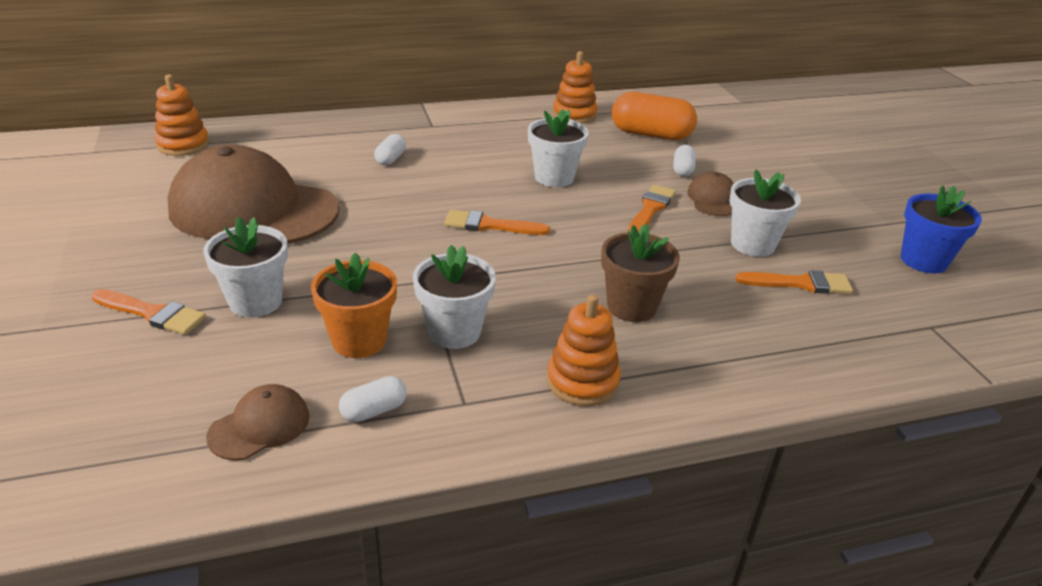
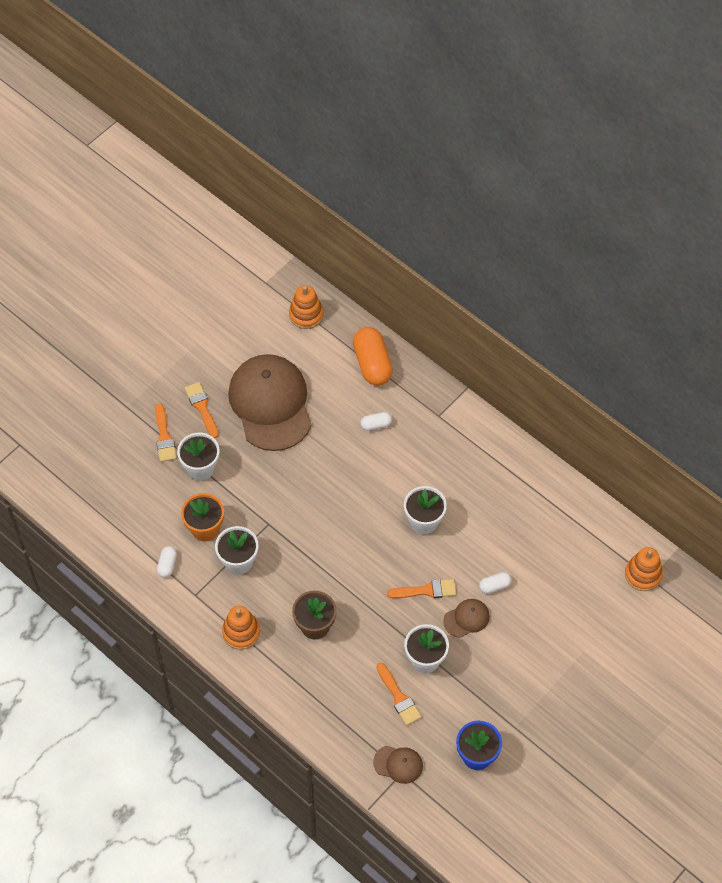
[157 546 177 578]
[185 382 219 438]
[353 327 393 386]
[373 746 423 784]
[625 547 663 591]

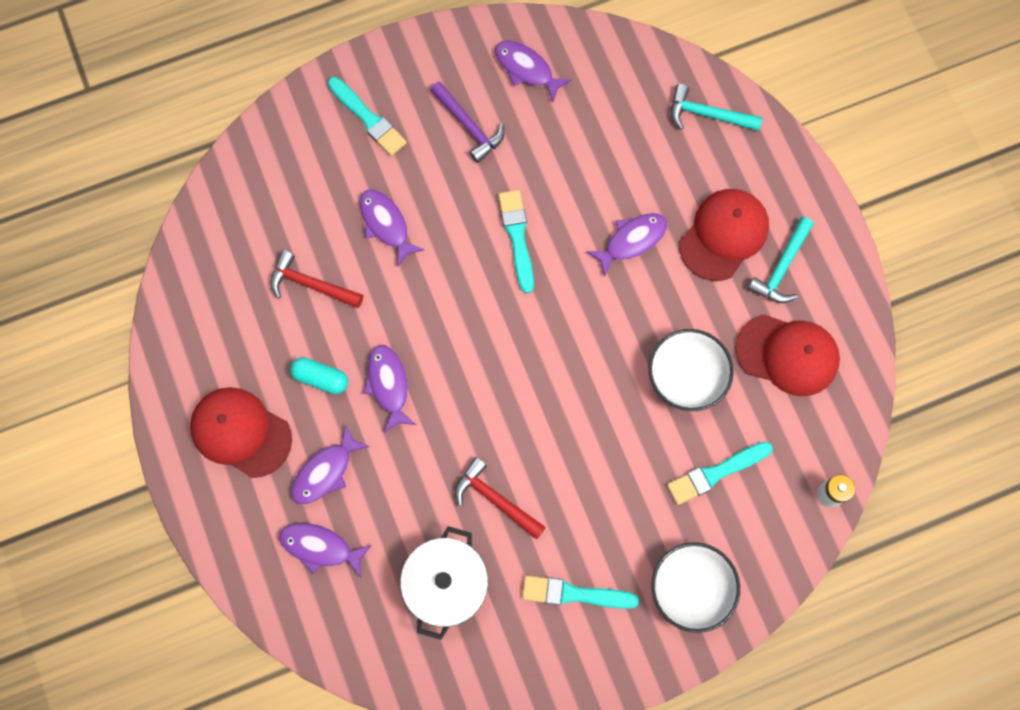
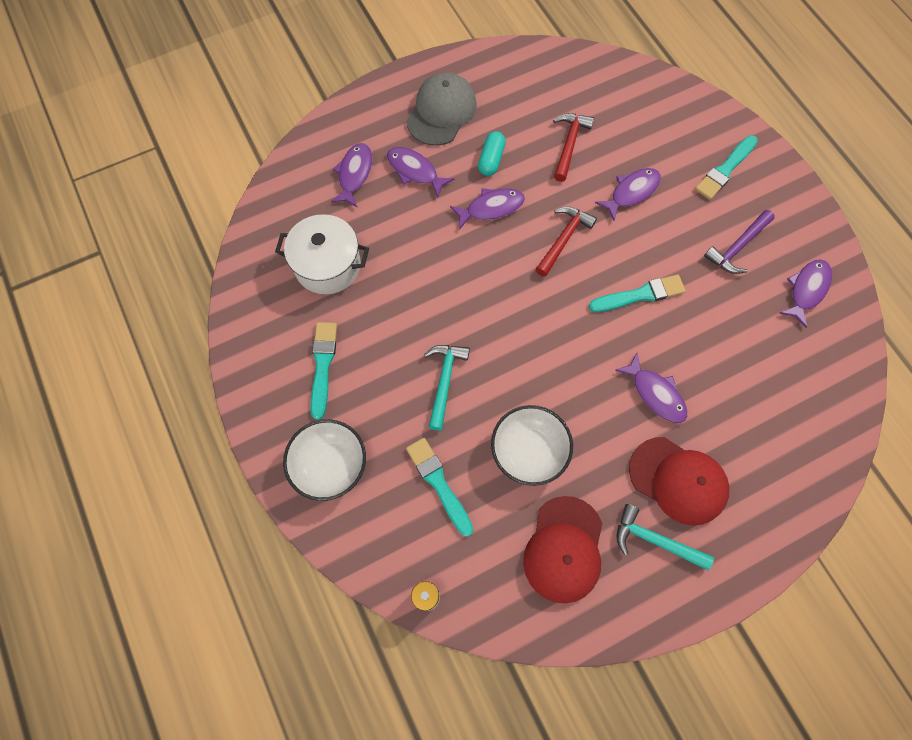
[406 72 477 146]
[424 345 470 431]
[535 206 597 277]

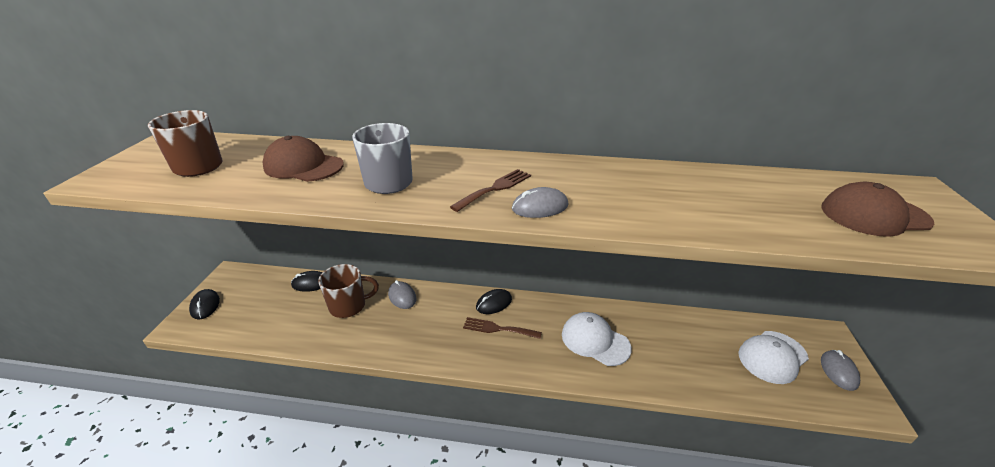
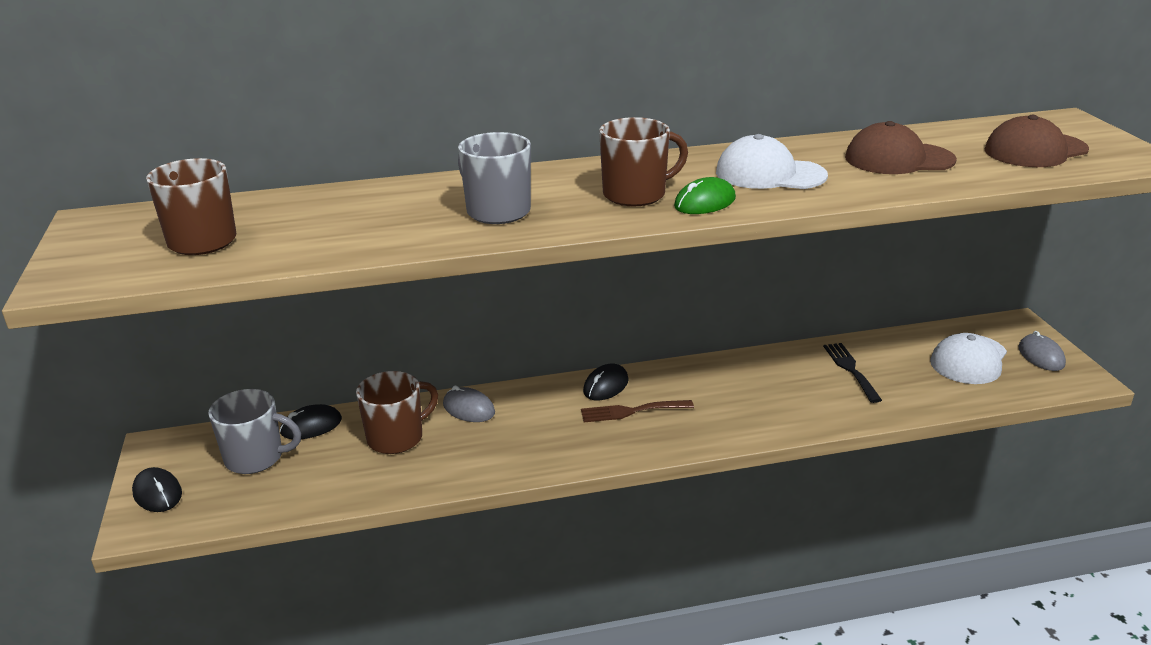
[208 389 301 474]
[599 117 688 206]
[674 177 736 214]
[716 134 828 189]
[823 343 882 403]
[845 121 957 174]

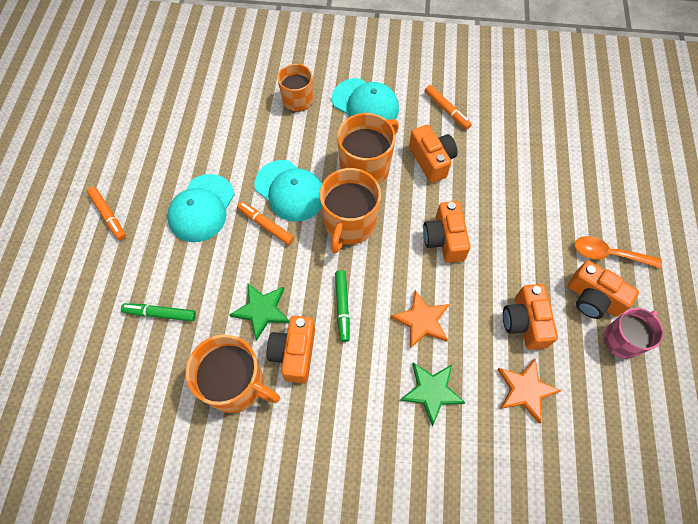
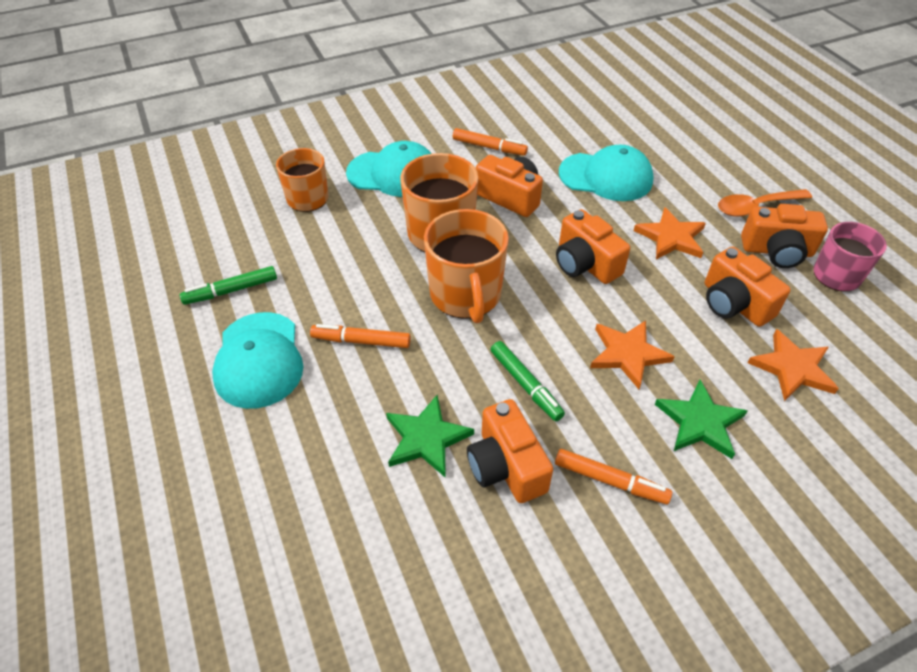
[180 266 277 305]
[555 449 672 504]
[559 145 653 201]
[633 207 706 260]
[186 334 280 413] (first image)

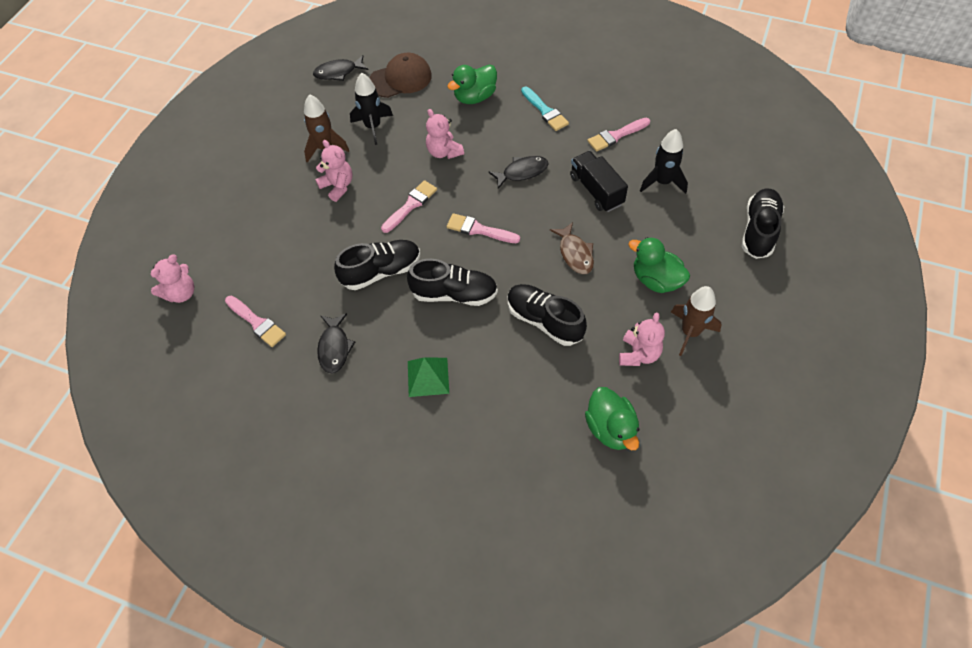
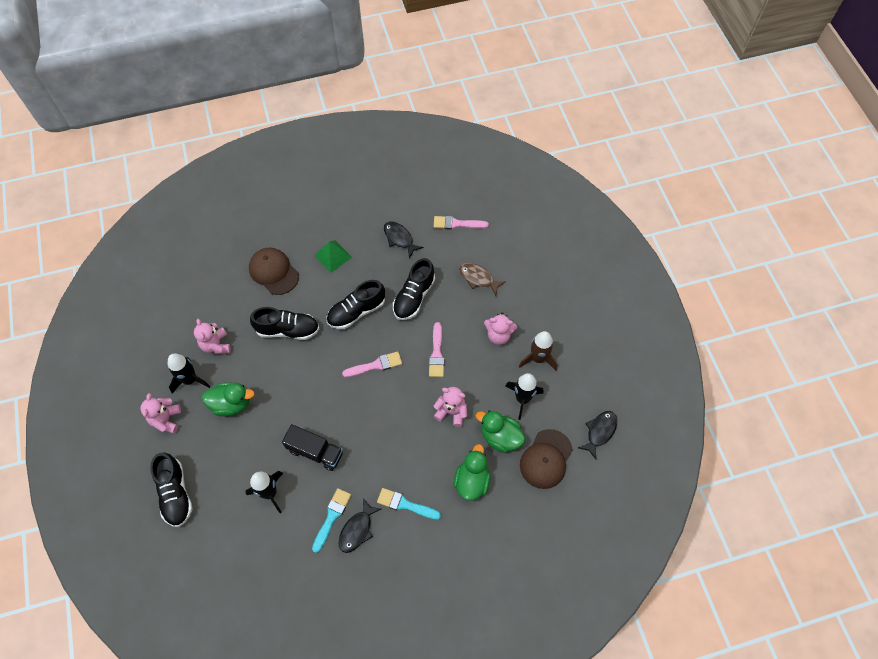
[140 393 181 433]
[168 354 210 393]
[249 248 299 295]
[312 488 351 553]
[339 498 381 553]
[459 263 506 295]
[476 410 525 453]

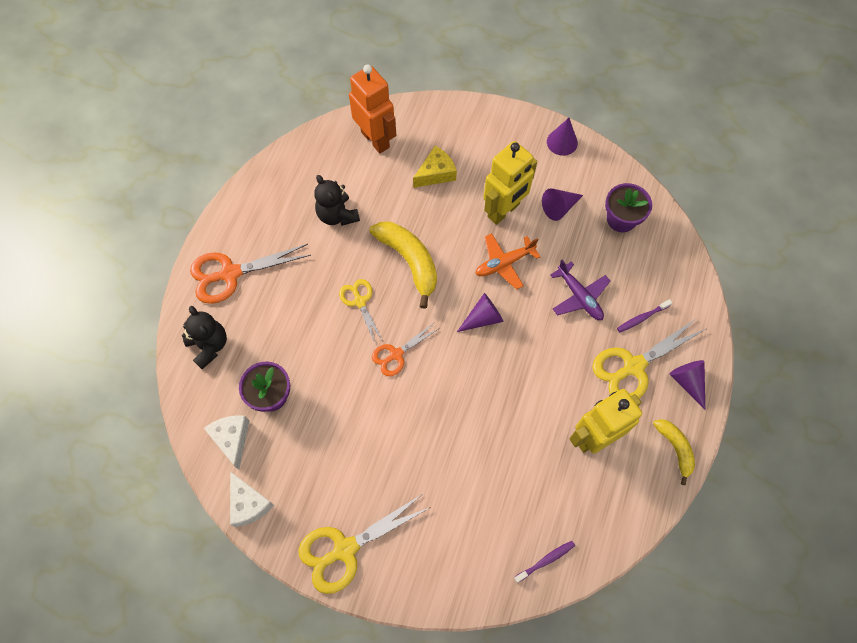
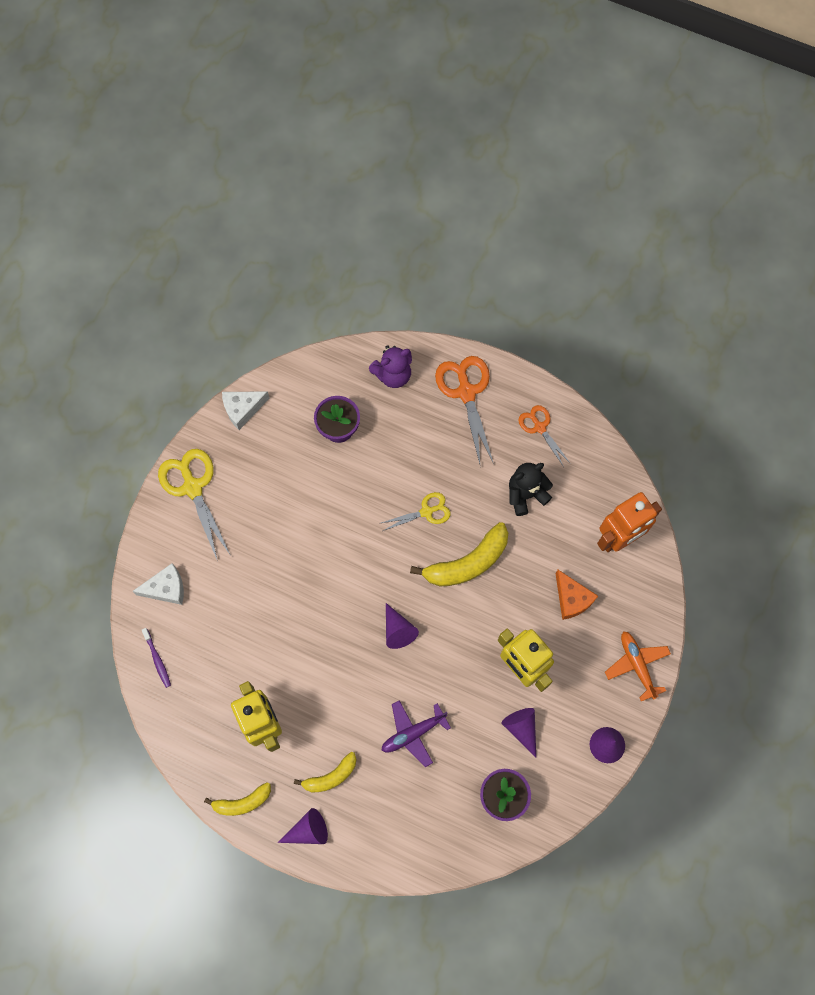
[132 563 184 605]
[294 752 356 793]
[369 345 412 388]
[519 405 571 467]
[556 570 598 620]
[605 631 671 701]
[617 299 672 333] (first image)

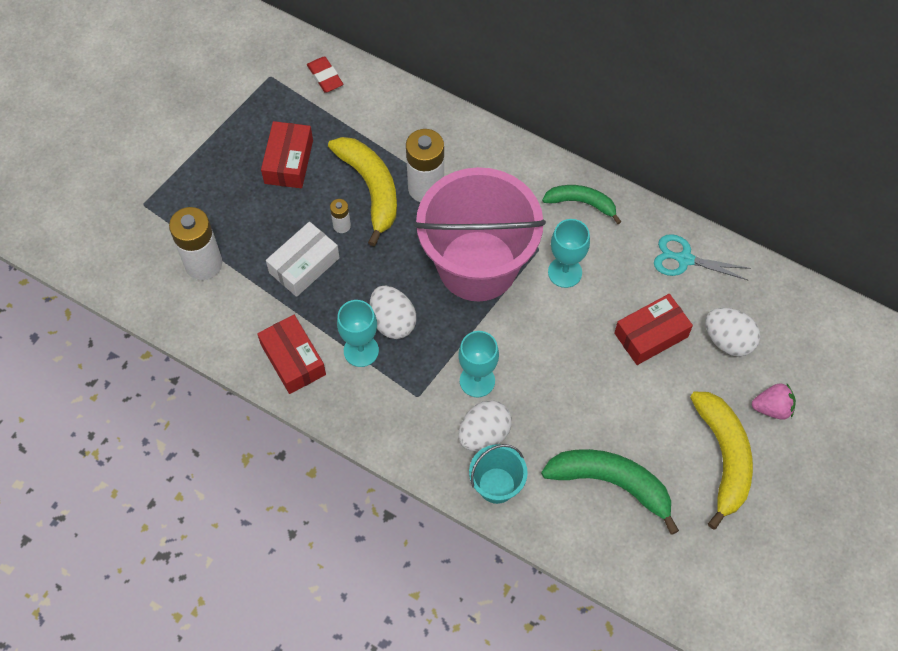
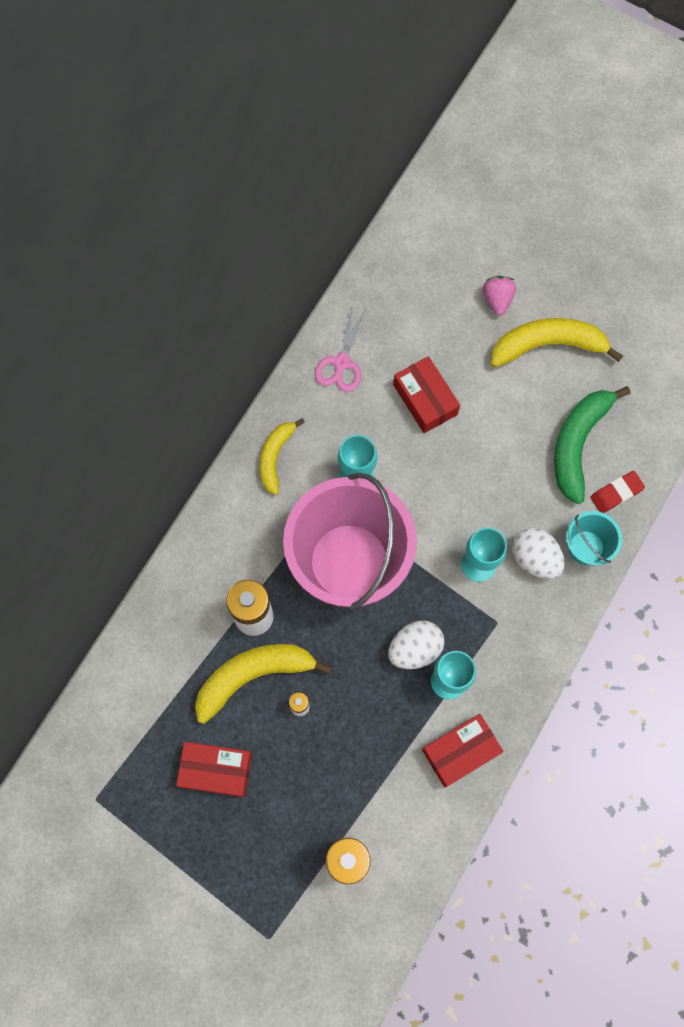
[259 418 305 495]
[315 307 366 392]
[590 471 645 513]
[266 222 340 297] (first image)
[705 308 760 357] (first image)

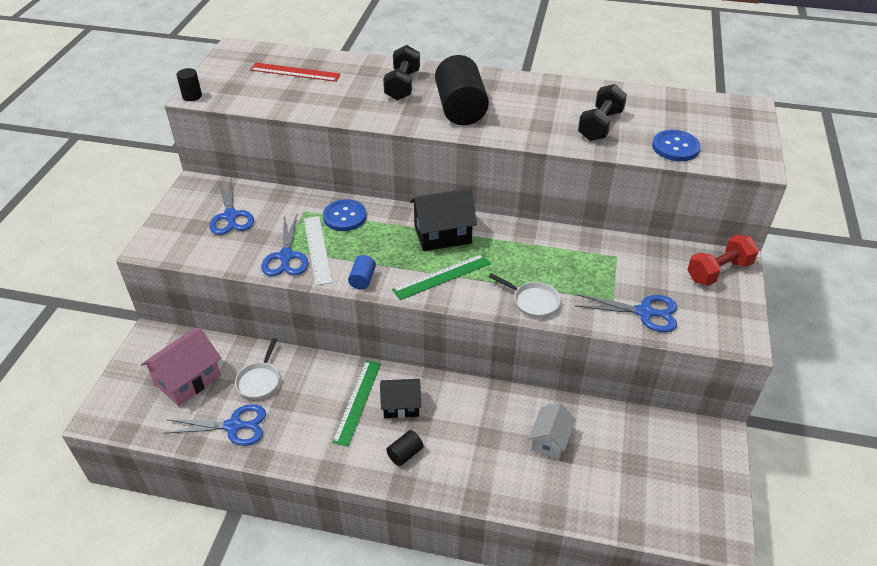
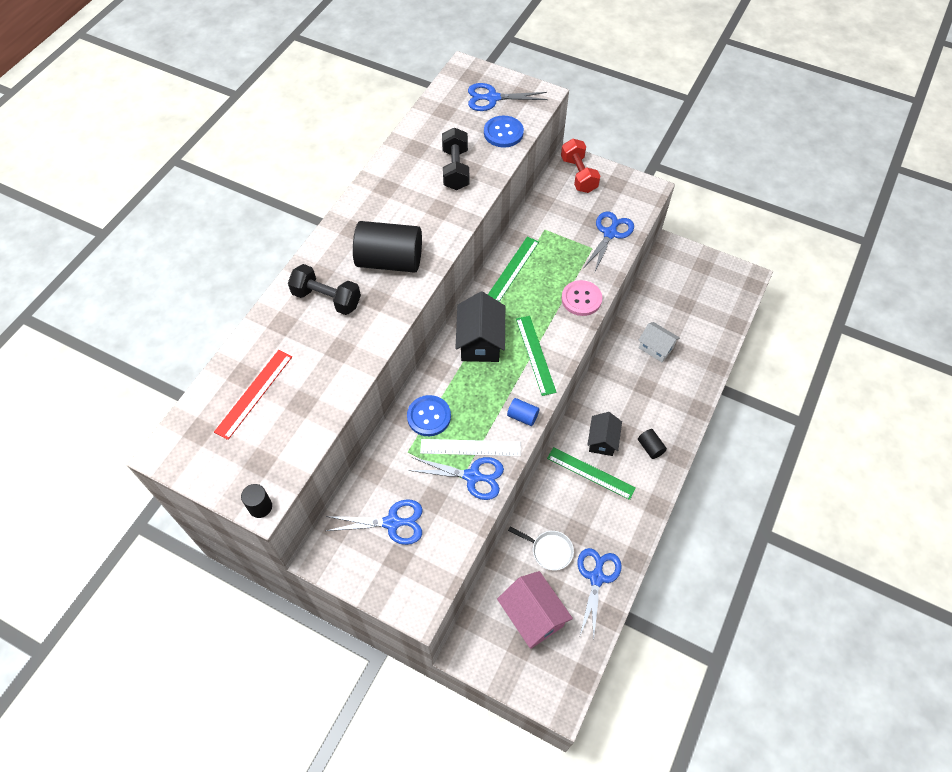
[442 127 470 190]
[468 83 548 111]
[488 237 539 302]
[561 280 602 316]

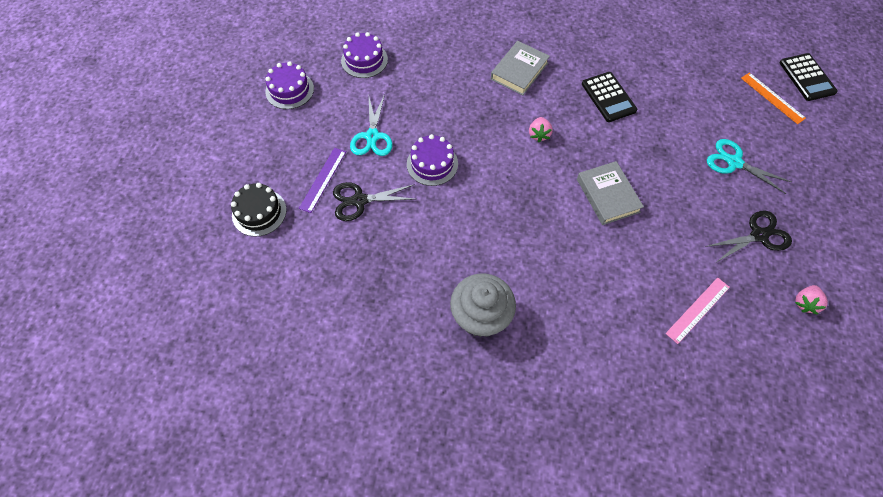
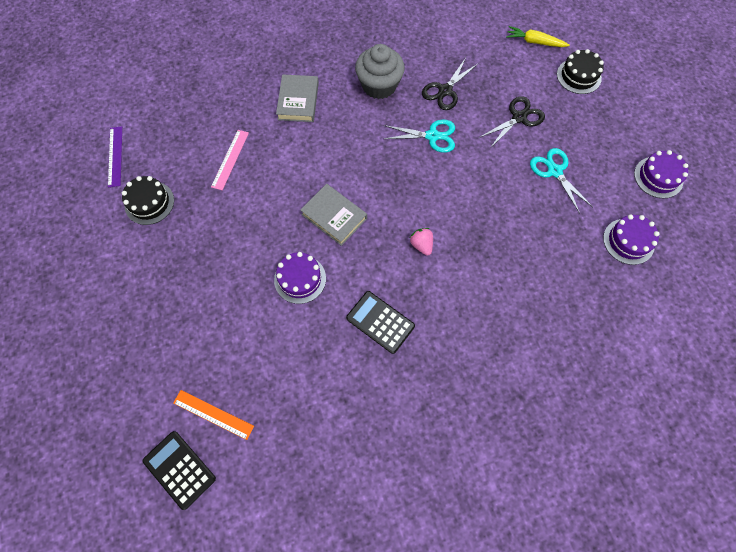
[108 126 122 187]
[122 176 174 225]
[274 252 326 304]
[276 74 319 122]
[384 120 455 153]
[422 58 478 110]
[506 26 570 47]

